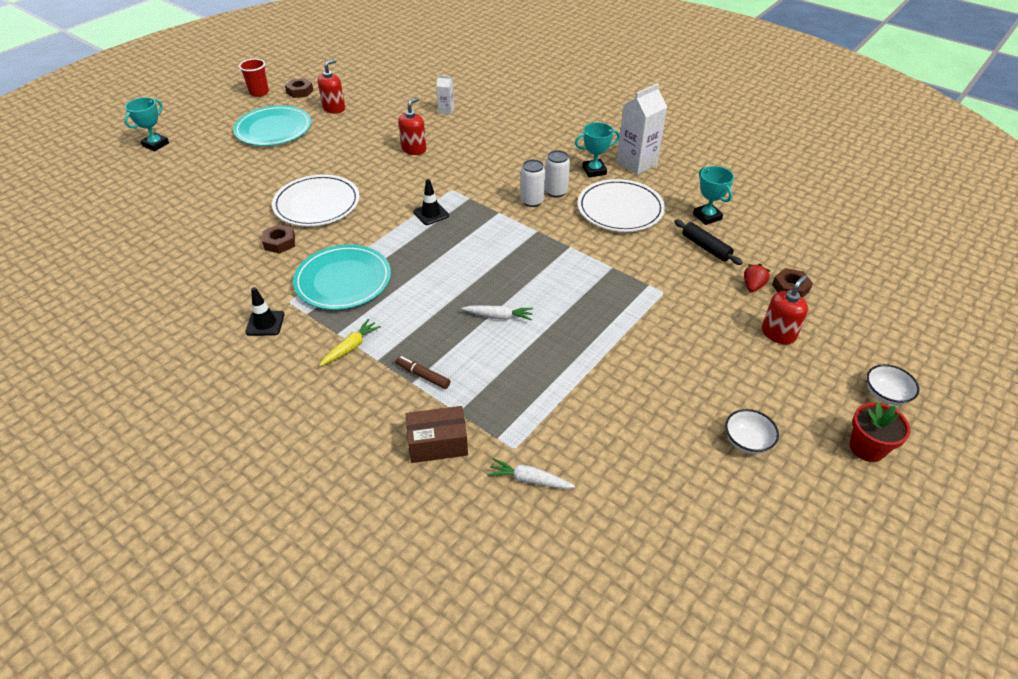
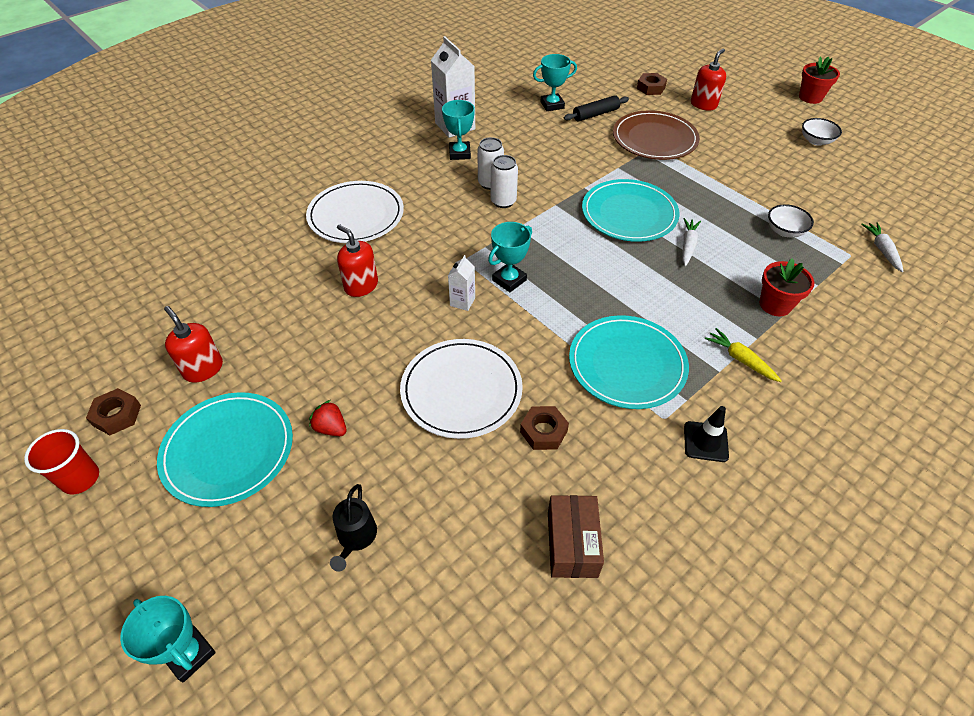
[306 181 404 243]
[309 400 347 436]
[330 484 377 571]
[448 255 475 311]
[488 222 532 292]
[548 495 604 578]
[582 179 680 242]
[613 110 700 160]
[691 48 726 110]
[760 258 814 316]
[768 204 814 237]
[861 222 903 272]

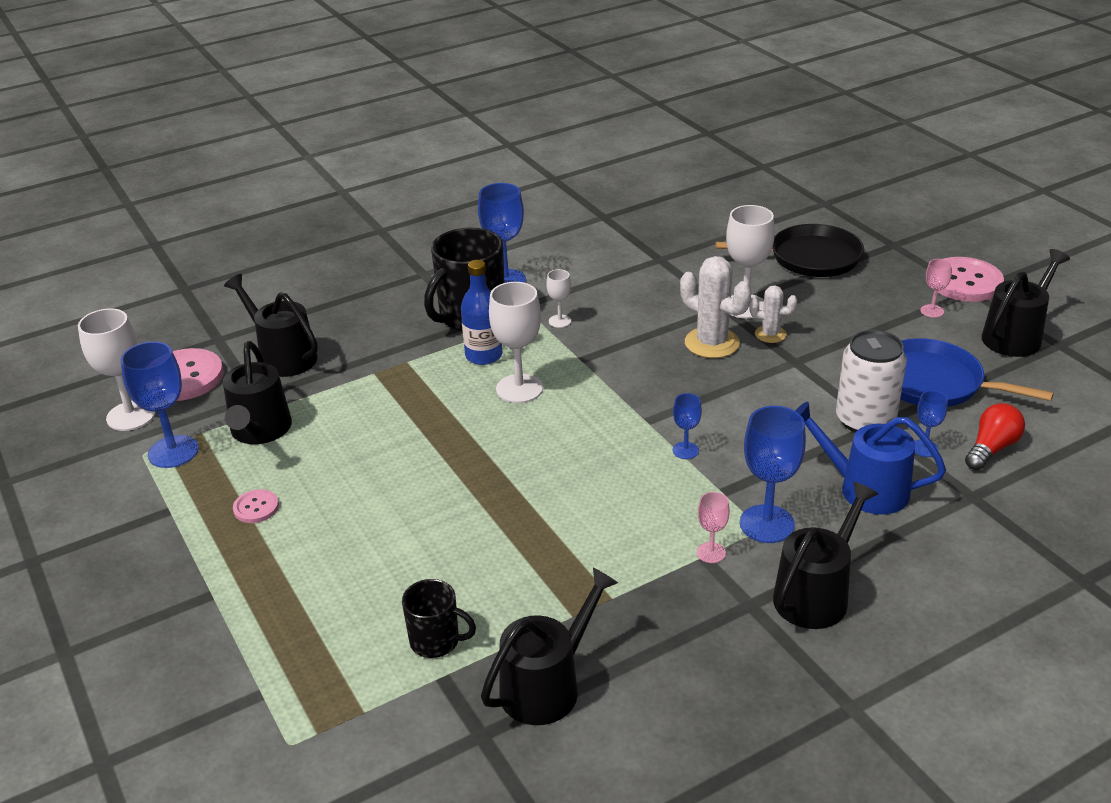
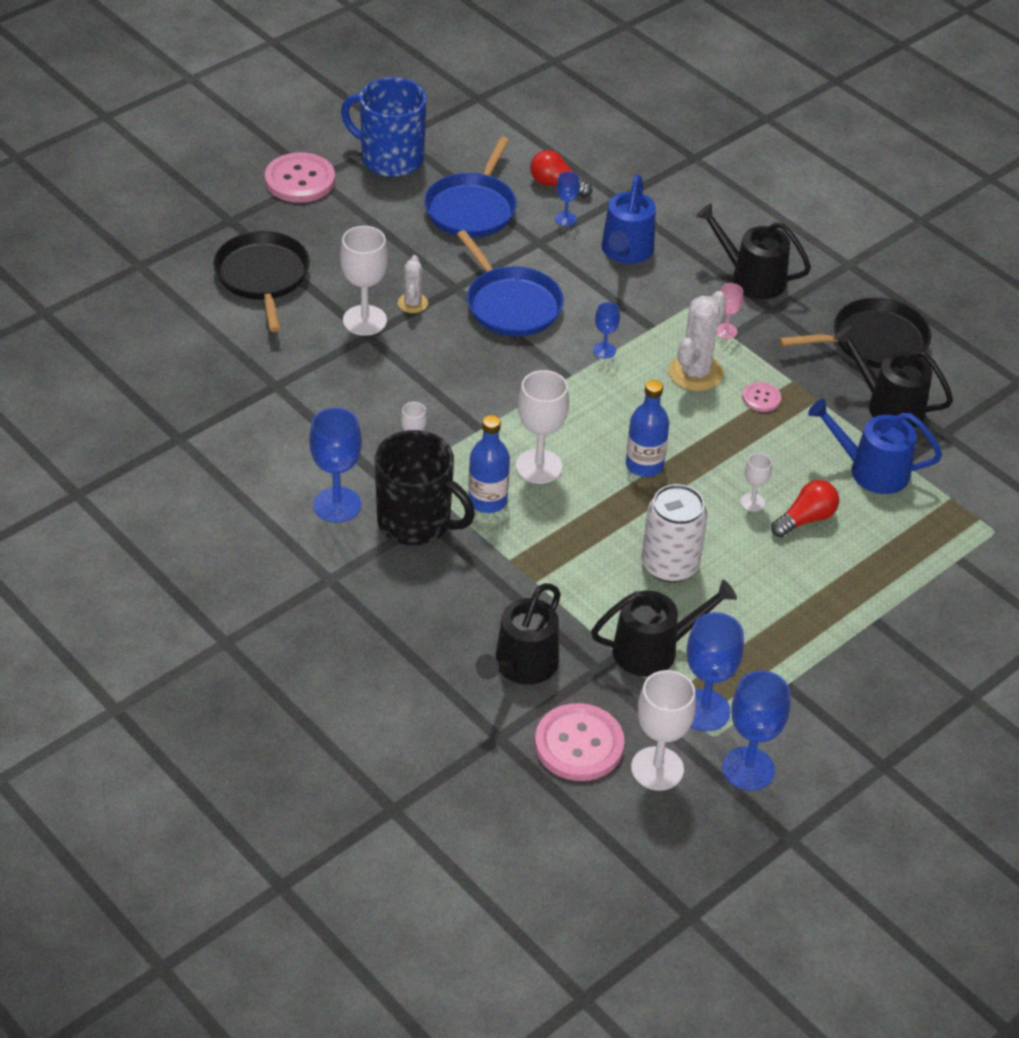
[341 77 427 177]
[457 230 564 337]
[626 380 670 477]
[641 484 708 583]
[669 291 727 391]
[722 670 790 791]
[740 453 772 511]
[742 382 781 412]
[771 480 839 537]
[779 298 931 368]
[808 399 942 494]
[920 259 952 318] (first image)

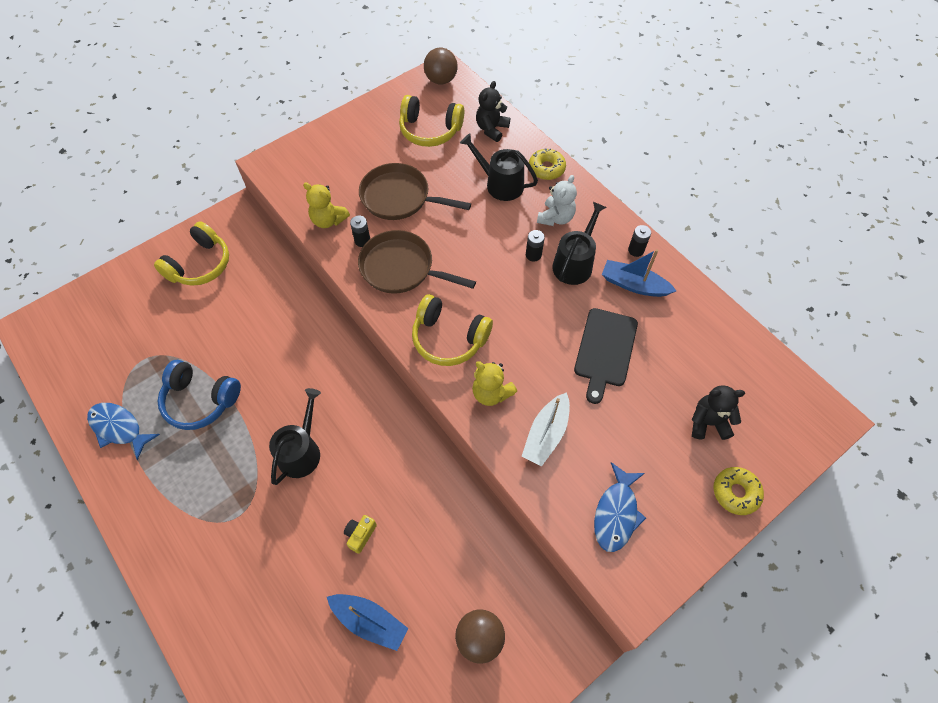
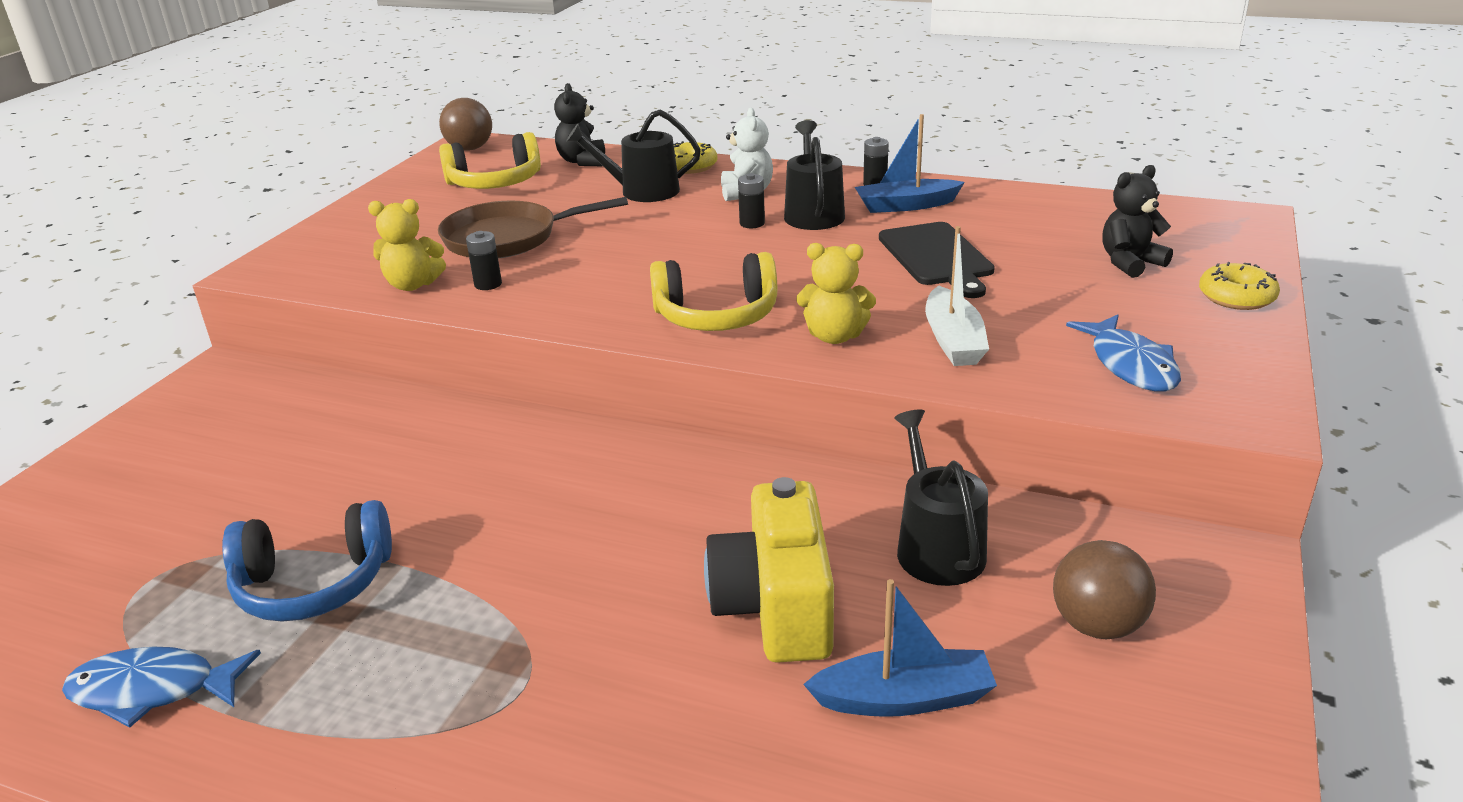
[704 477 834 663]
[894 410 988 586]
[154 221 229 285] (first image)
[358 230 476 294] (first image)

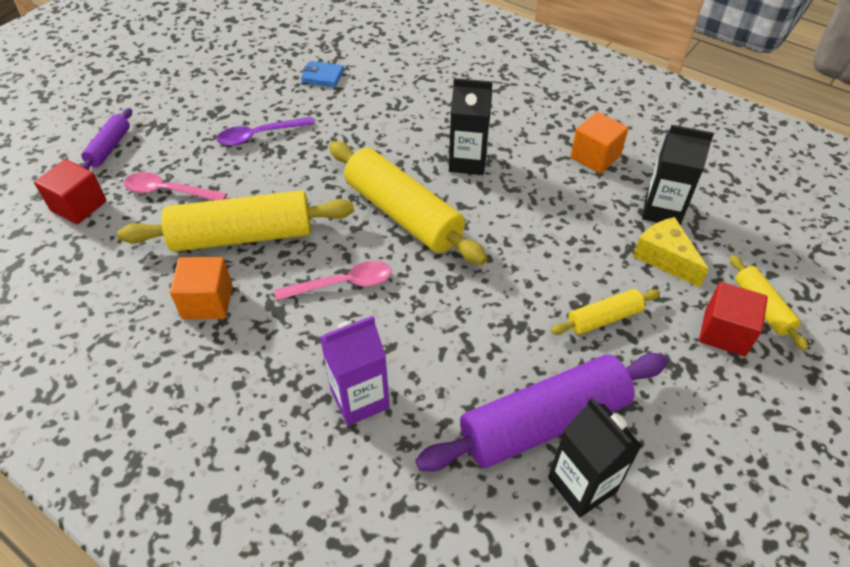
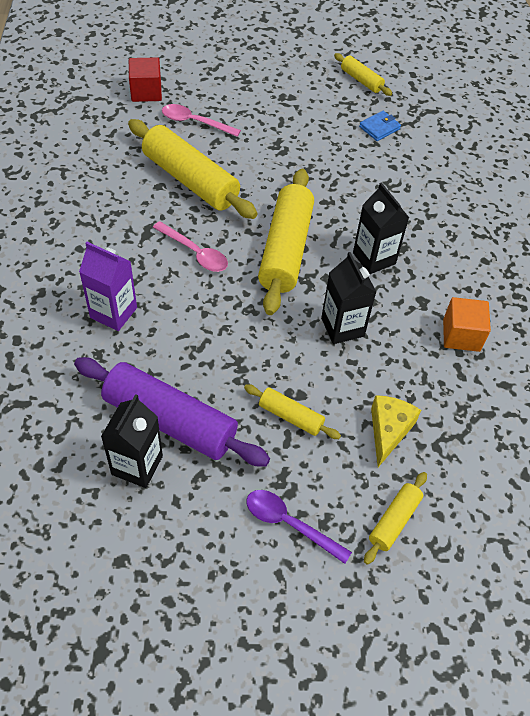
[162 104 241 137]
[246 490 352 564]
[321 252 376 344]
[334 53 392 96]
[359 111 401 141]
[80 108 132 170] (first image)
[170 257 233 319] (first image)
[699 282 768 356] (first image)

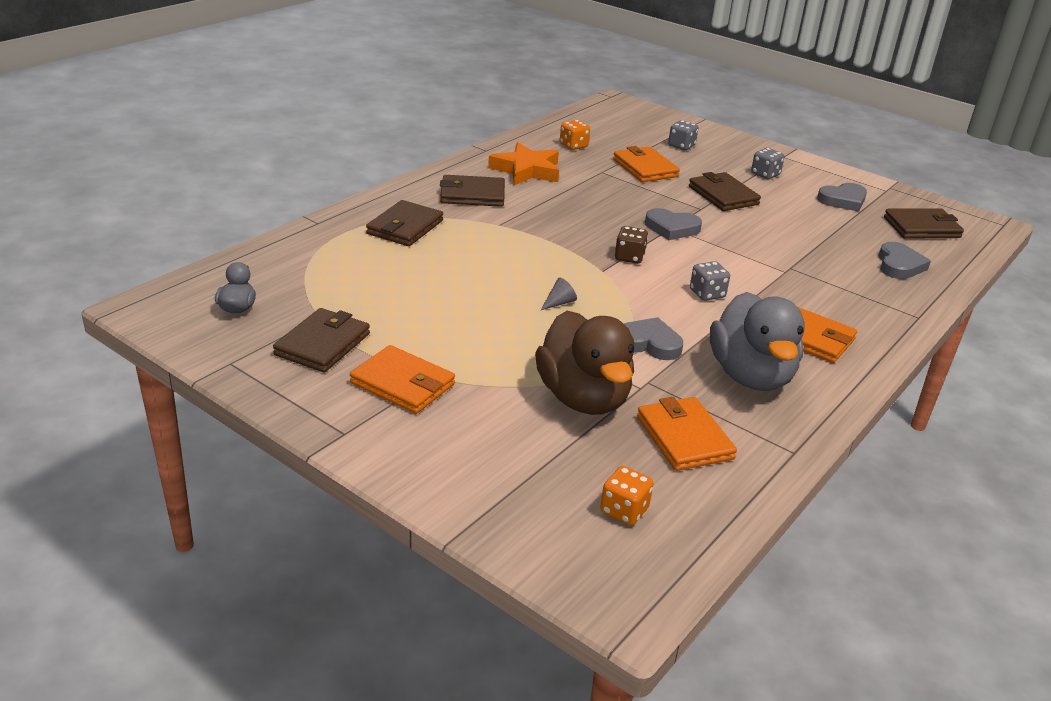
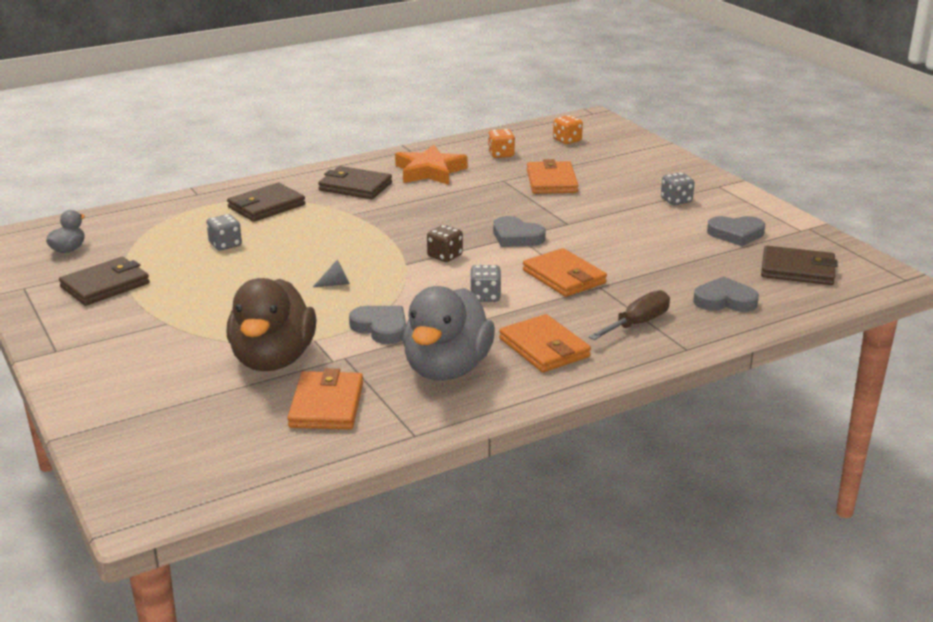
[207 214 242 251]
[523 248 607 297]
[553 115 583 144]
[589 290 670 340]
[693 276 759 312]
[689 172 761 211] (first image)

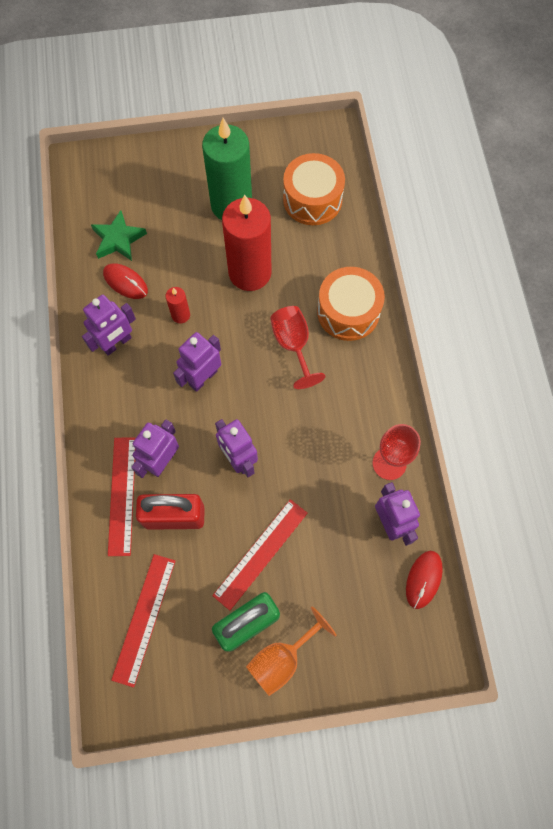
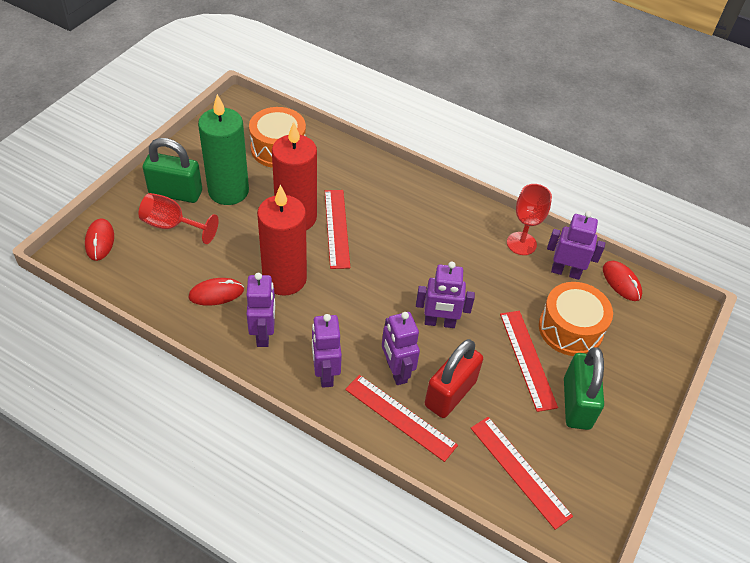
[85 219 114 261]
[139 193 219 244]
[143 138 202 203]
[257 185 307 296]
[312 314 342 388]
[325 190 350 269]
[539 282 613 356]
[91 210 147 261] (first image)
[246 606 337 696] (first image)

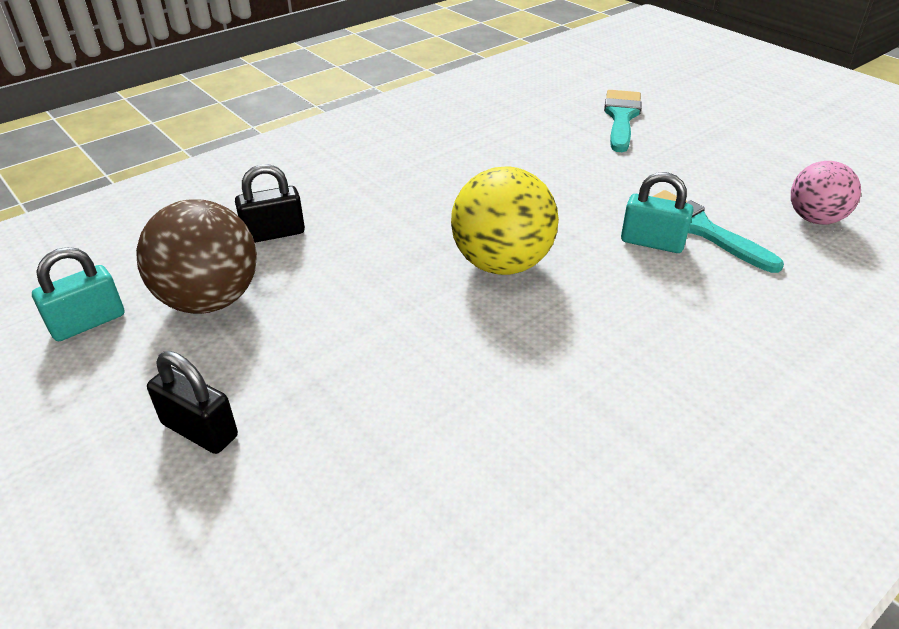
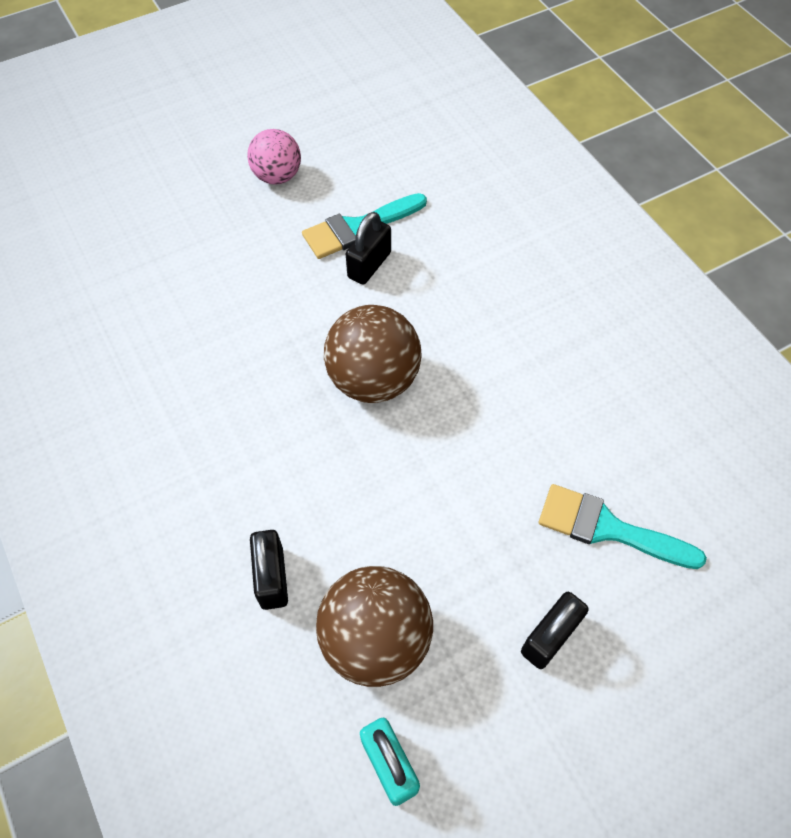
[247 129 301 185]
[324 305 422 403]
[346 212 391 285]
[539 484 707 569]

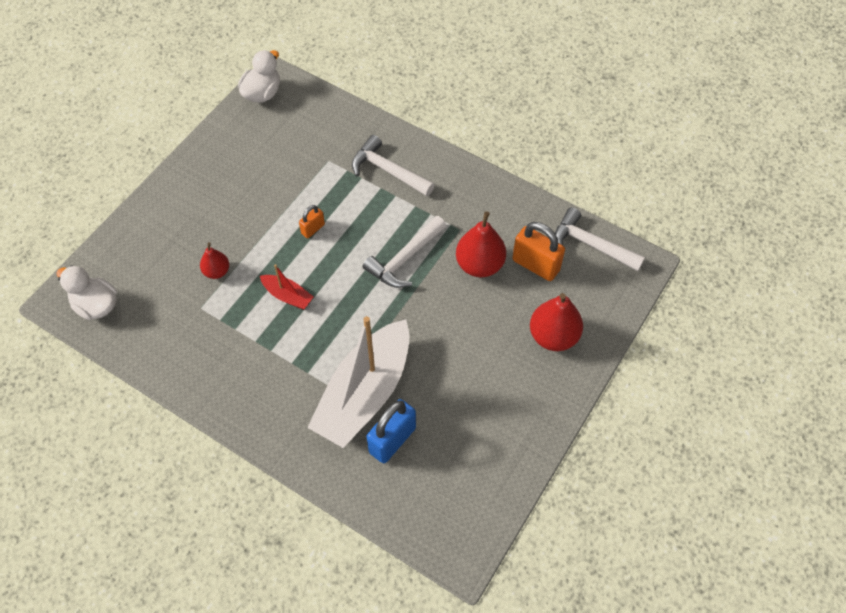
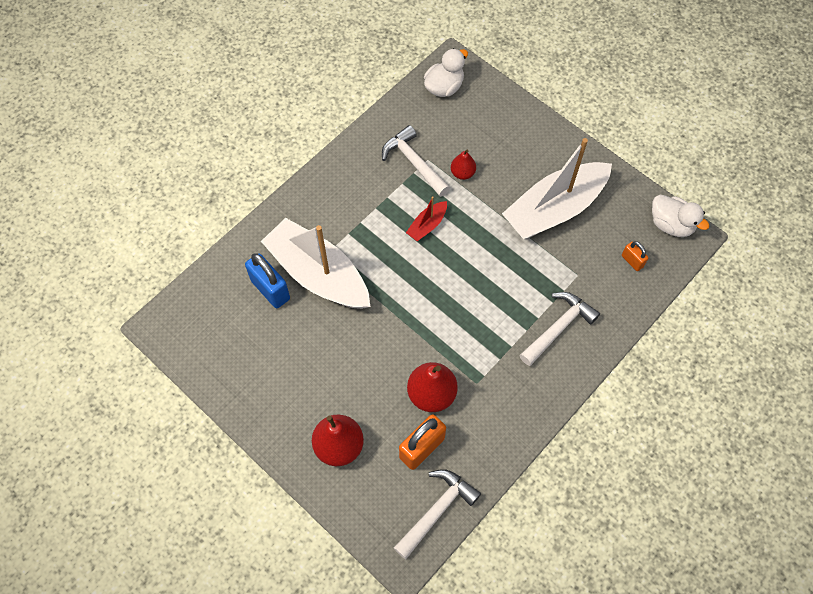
[382 125 450 197]
[502 138 612 239]
[622 241 648 271]

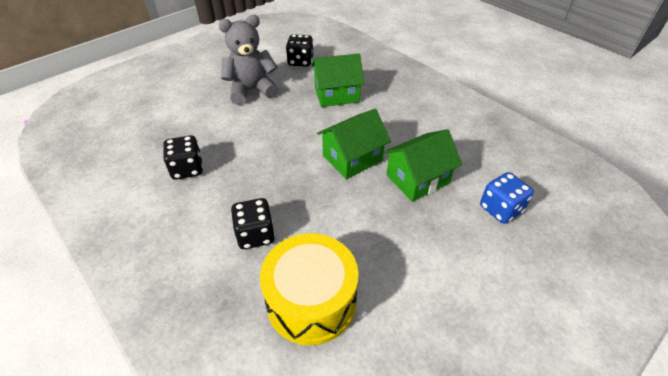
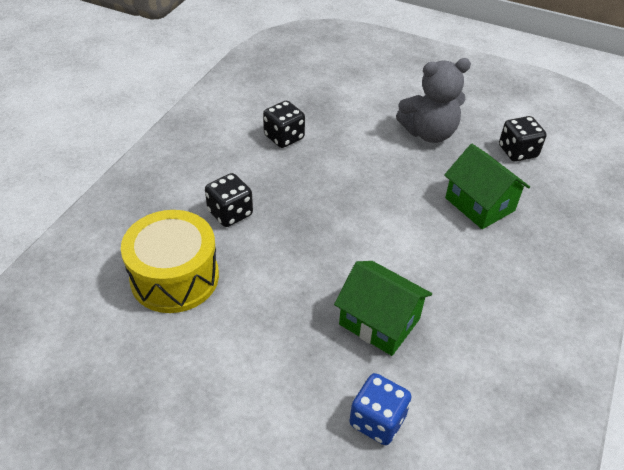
[396 58 471 143]
[317 109 391 179] (first image)

